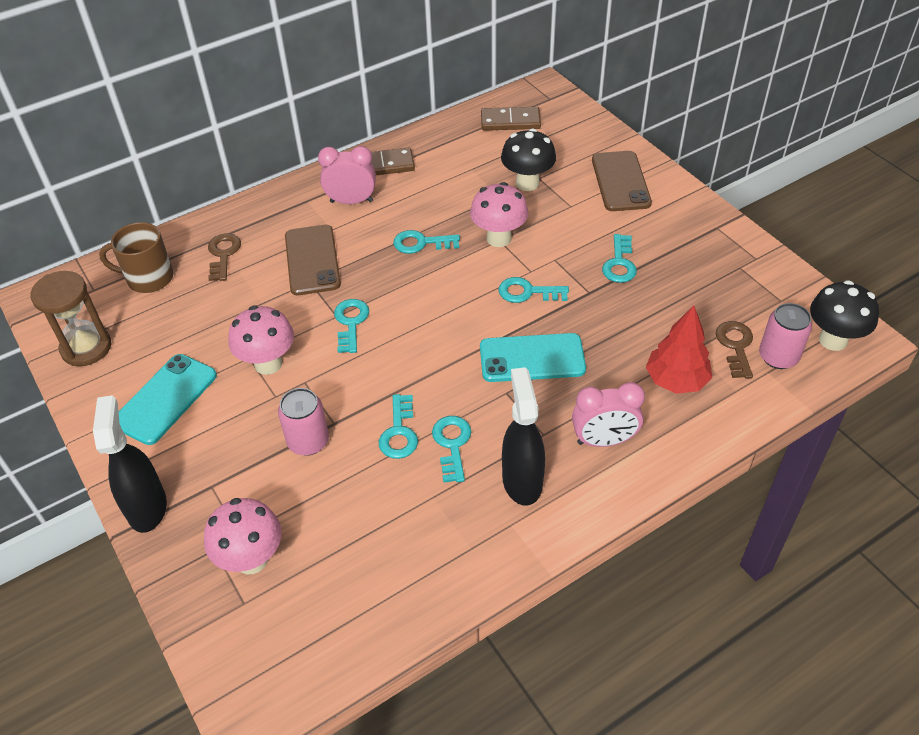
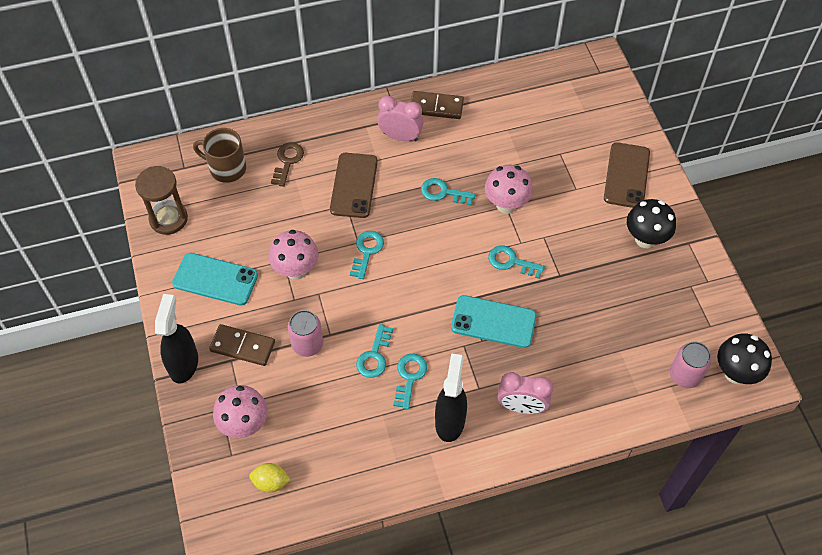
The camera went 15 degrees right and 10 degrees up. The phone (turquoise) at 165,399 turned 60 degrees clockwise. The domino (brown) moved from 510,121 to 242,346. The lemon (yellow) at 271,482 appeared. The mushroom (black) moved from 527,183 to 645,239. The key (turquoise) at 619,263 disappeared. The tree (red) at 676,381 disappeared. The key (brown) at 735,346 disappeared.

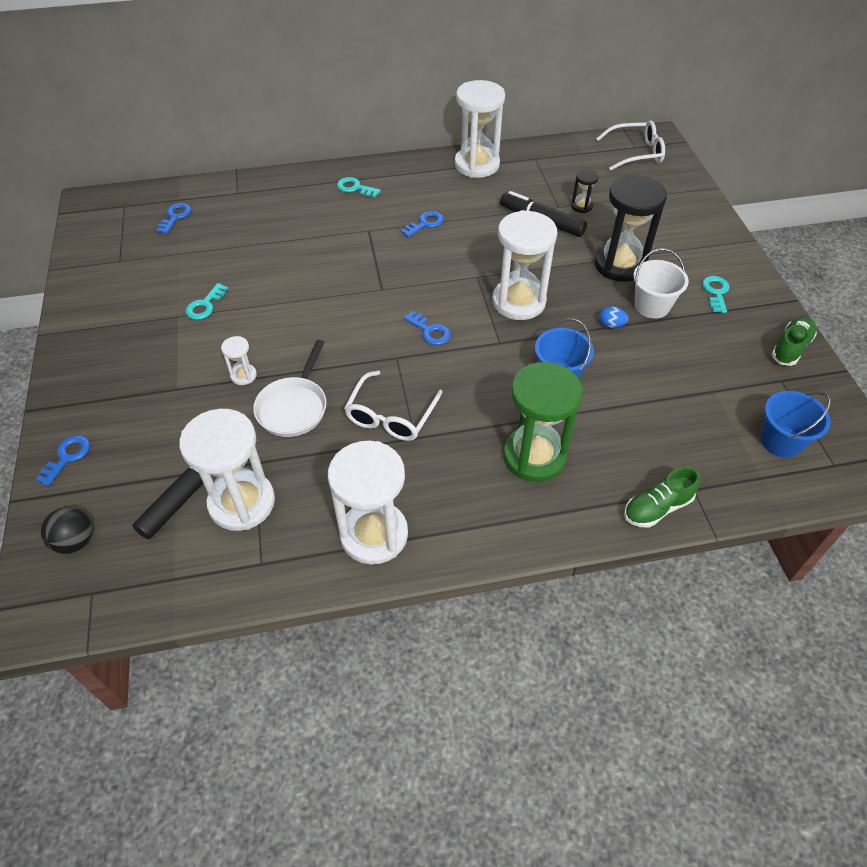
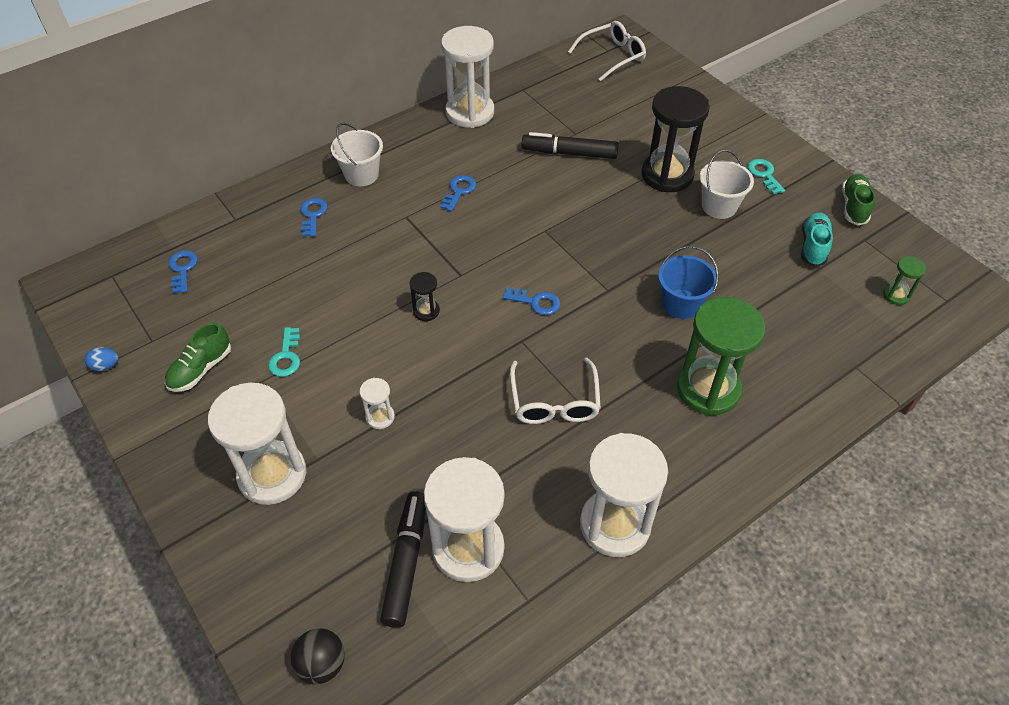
The camera went 25 degrees left and 0 degrees up. The egg (blue) moved from 611,325 to 105,366. The shoe (green) moved from 657,508 to 201,369. The hourglass (white) moved from 518,302 to 272,475. The key (blue) moved from 67,457 to 313,215. The key (turquoise) at 355,188 was replaced by the bucket (white) at 361,174. The hourglass (black) moved from 581,206 to 426,311. The shoe (turquoise) at 813,246 appeared. The bucket (blue) at 781,441 was replaced by the hourglass (green) at 896,295. The pan (white) at 294,407 disappeared.

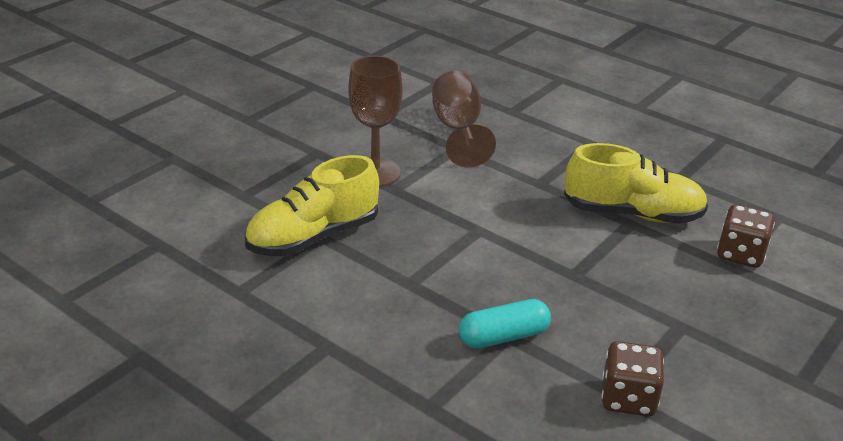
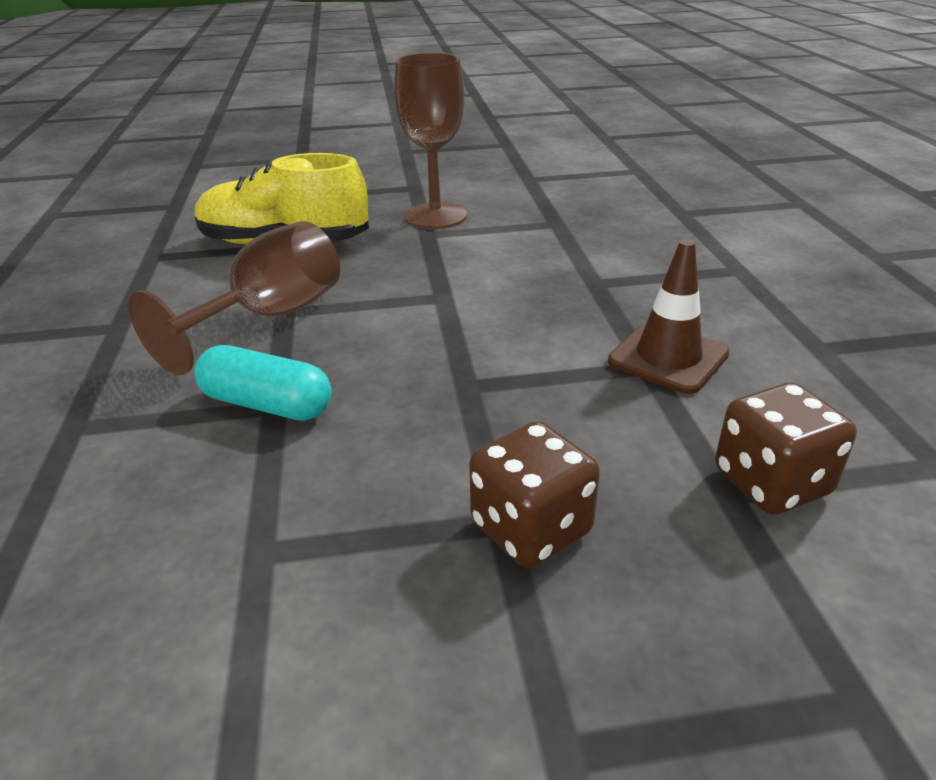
The camera went 45 degrees right and 0 degrees up. The goblet (brown) moved from 458,130 to 270,317. The dice (brown) moved from 628,398 to 531,528. The shoe (yellow) at 632,214 was replaced by the traffic cone (brown) at 668,358.

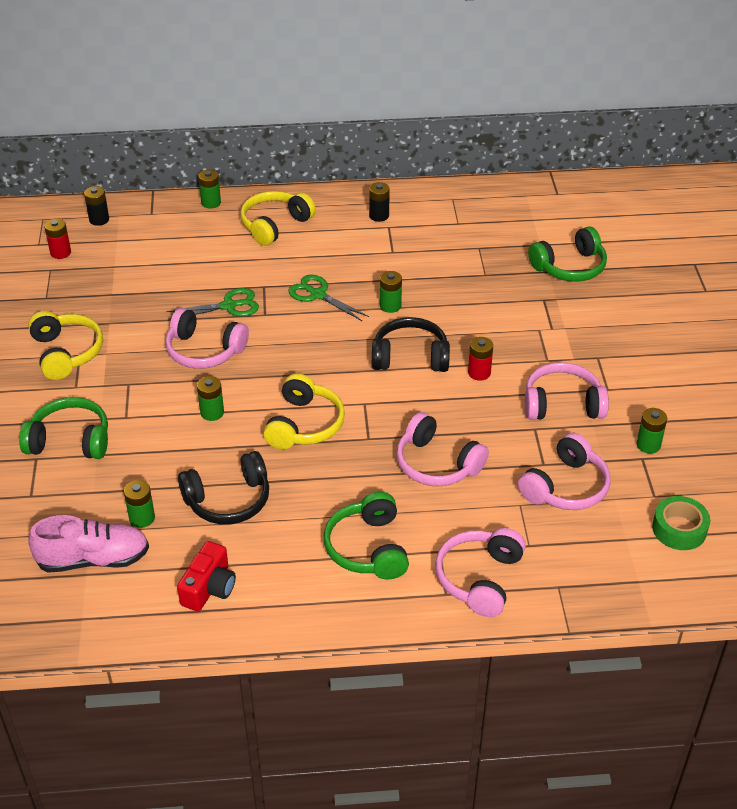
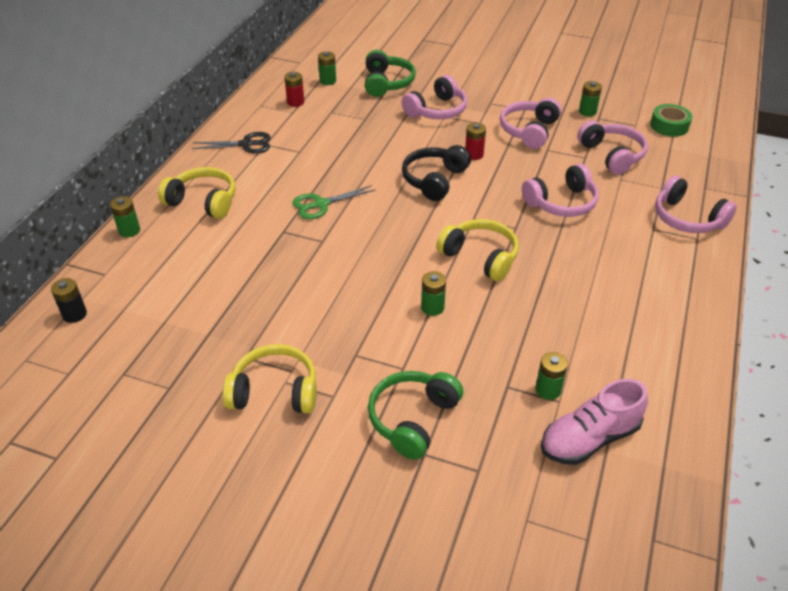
The camera went 65 degrees left and 0 degrees up. The headphones (yellow) at 275,225 turned 135 degrees clockwise. The battery (black) at 379,216 was replaced by the scissors (black) at 246,144. The battery (red) moved from 60,252 to 295,102. The battery (green) moved from 390,306 to 328,81. The headphones (pink) moved from 204,350 to 437,110. The shoe (pink) at 94,559 turned 135 degrees counterclockwise. The scissors (green) at 229,306 disappeared. The camera (red) at 209,588 disappeared. The headphones (black) at 228,500 disappeared. The headphones (green) at 368,548 disappeared.

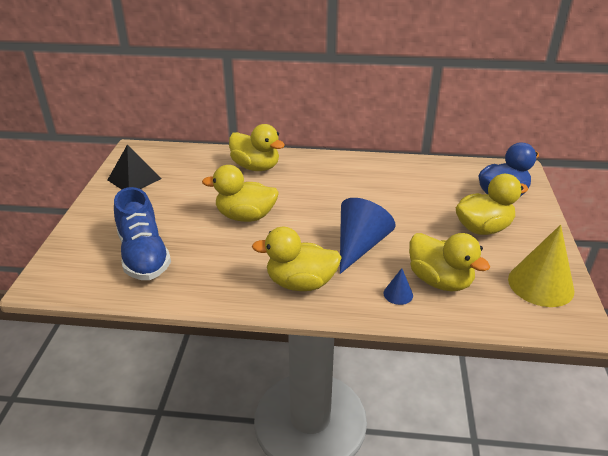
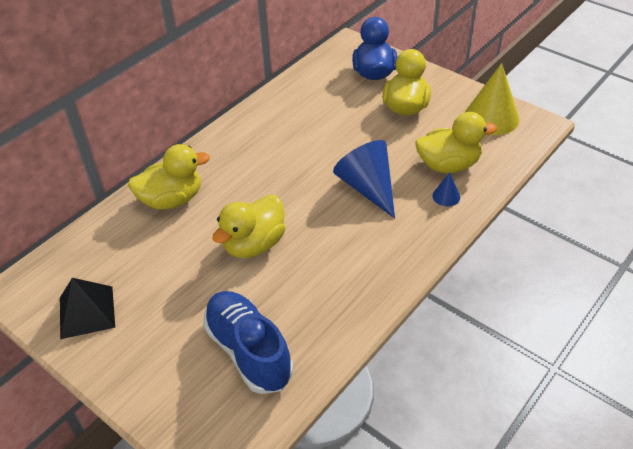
The camera went 55 degrees left and 10 degrees up. The shoe (blue) at 144,255 turned 135 degrees counterclockwise. The duck (yellow) at 300,283 disappeared.

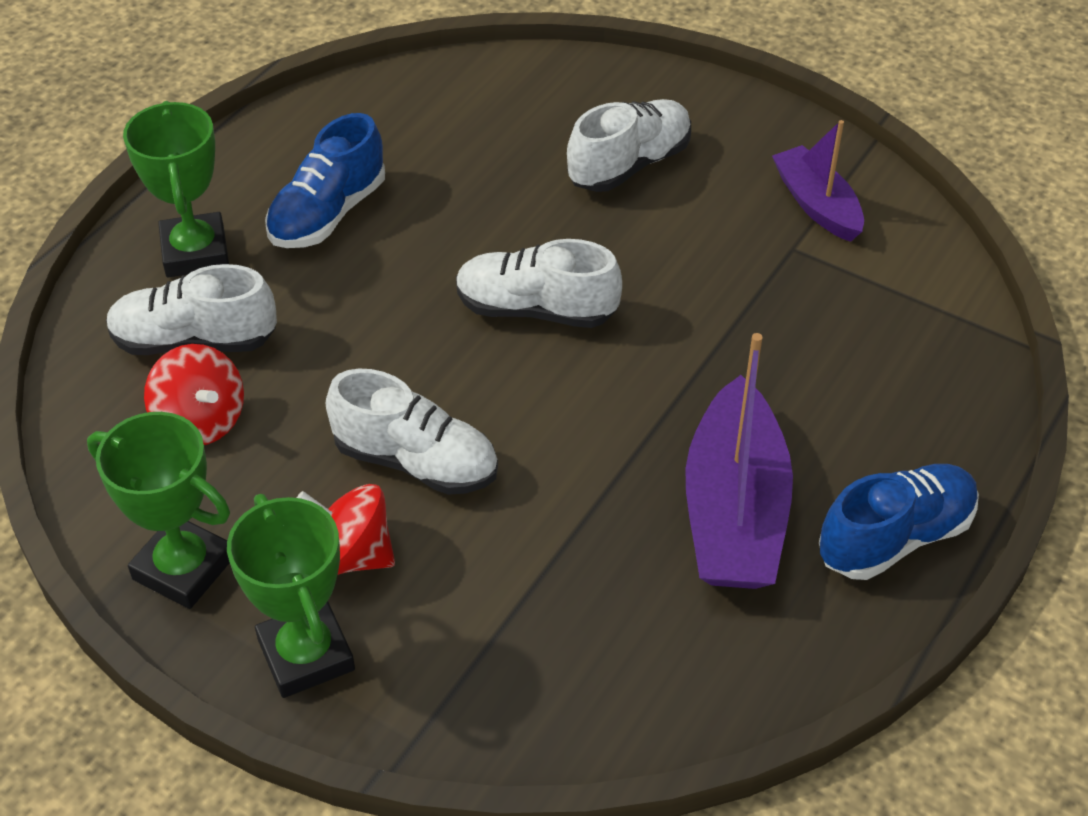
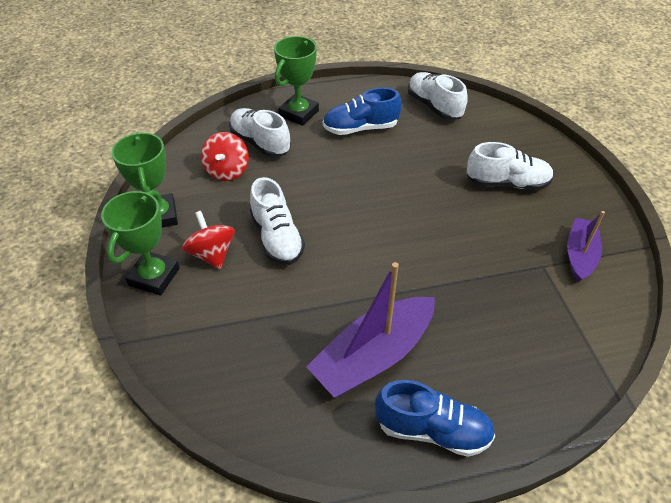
The camera went 45 degrees right and 0 degrees up. The shoe (white) moved from 536,309 to 434,106.

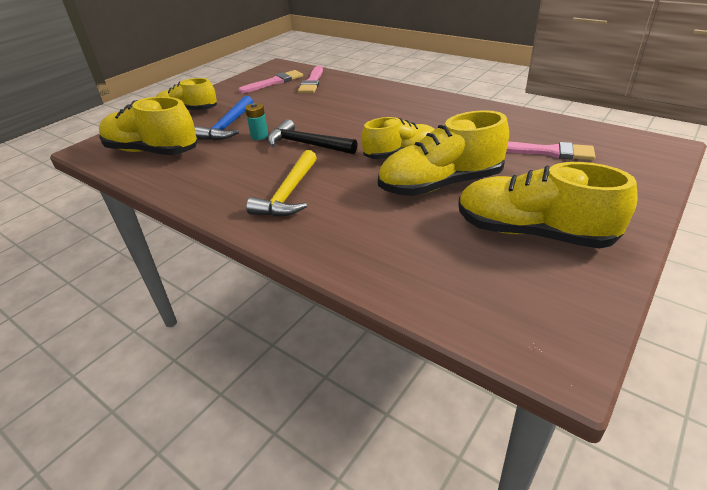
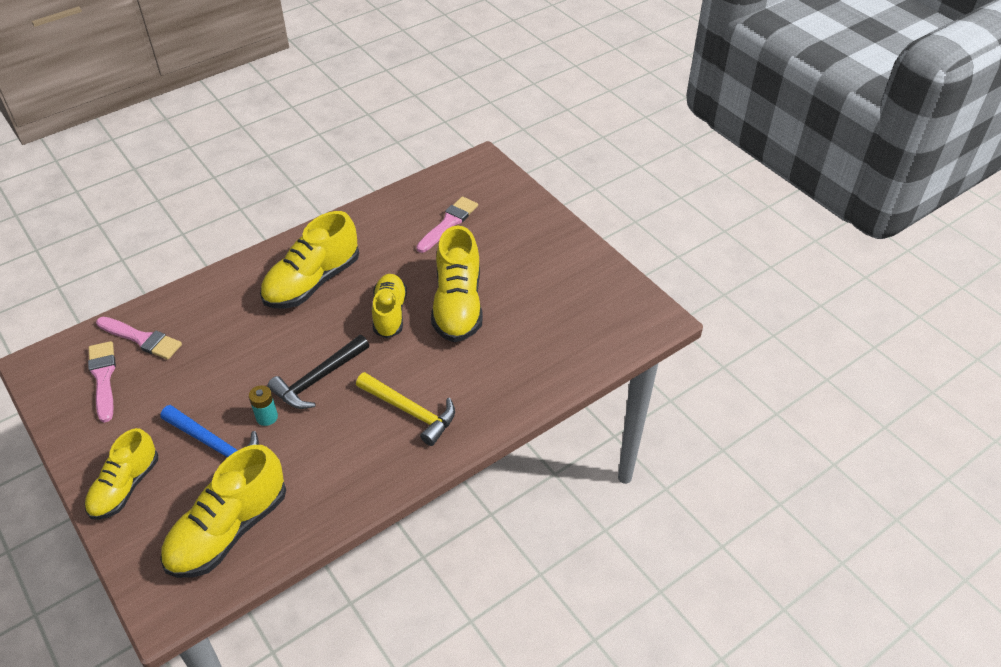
The camera went 75 degrees left and 10 degrees up. The shoe (yellow) moved from 532,232 to 312,282.

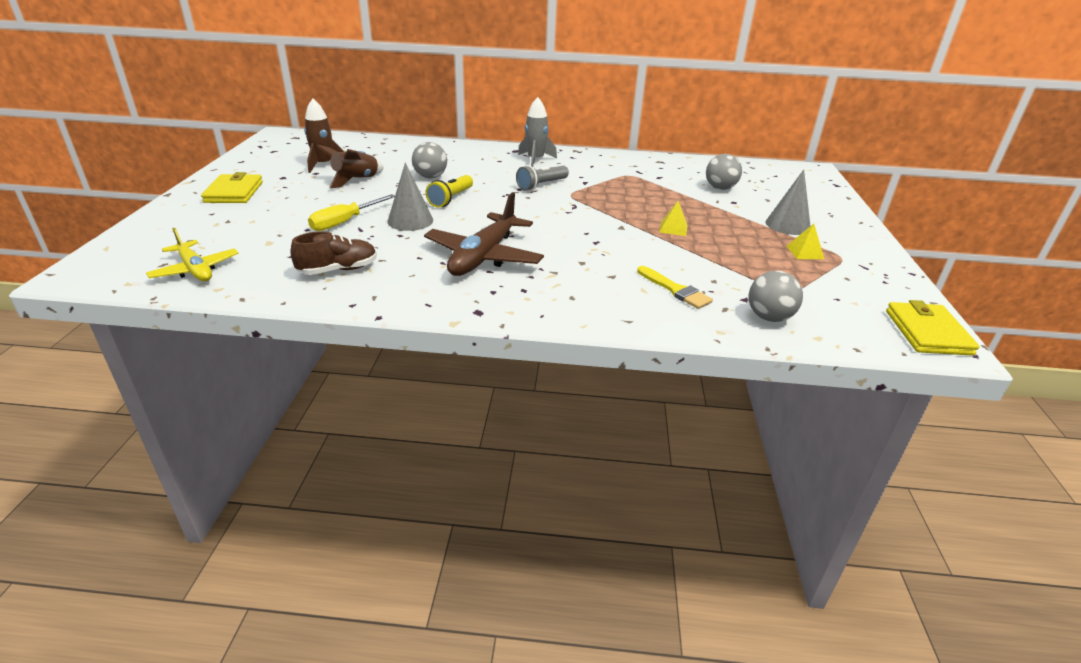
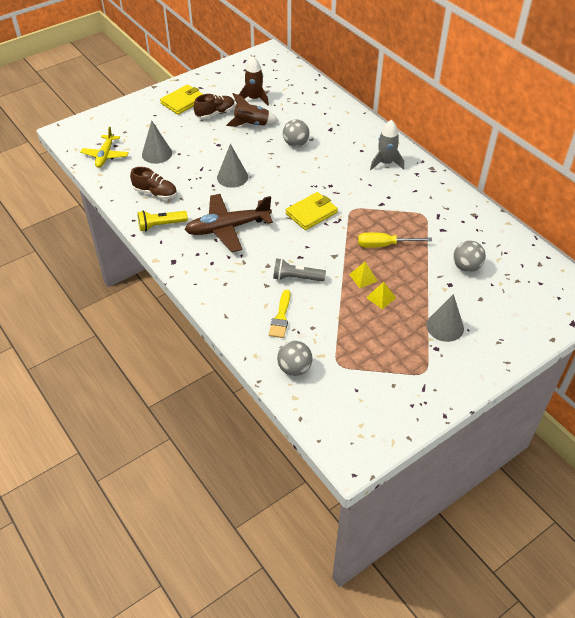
The camera went 50 degrees right and 15 degrees up. The flashlight (yellow) moved from 451,199 to 161,225. The cone (grey) at 157,153 appeared. The shoe (brown) at 215,113 appeared. The flashlight (grey) moved from 541,185 to 296,278. The wallet (yellow) moved from 927,332 to 311,213. The screwdriver (yellow) moved from 345,222 to 384,245. The pyramid (yellow) moved from 805,252 to 381,297.

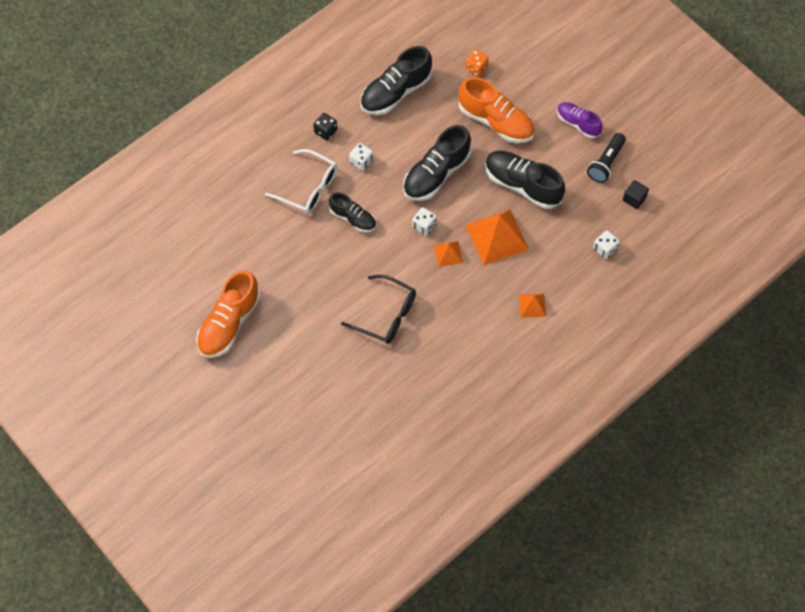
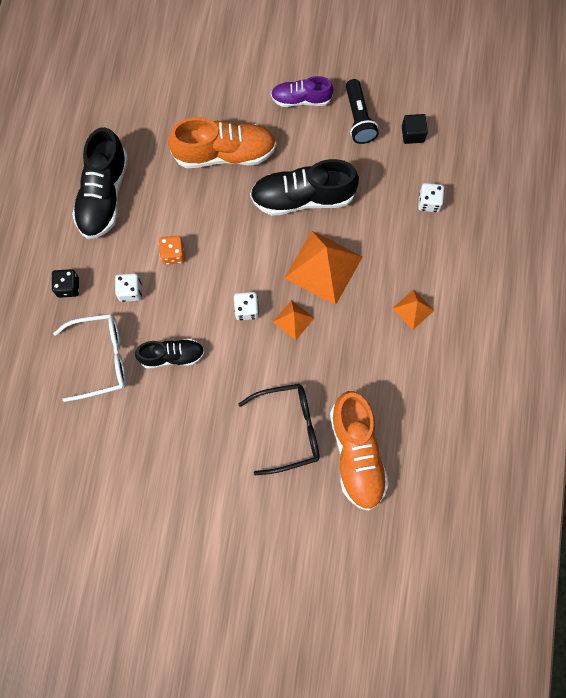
The camera went 40 degrees left and 10 degrees up. The dice (orange) moved from 476,68 to 173,254. The shoe (orange) moved from 229,323 to 356,454. The shoe (black) at 436,174 disappeared.

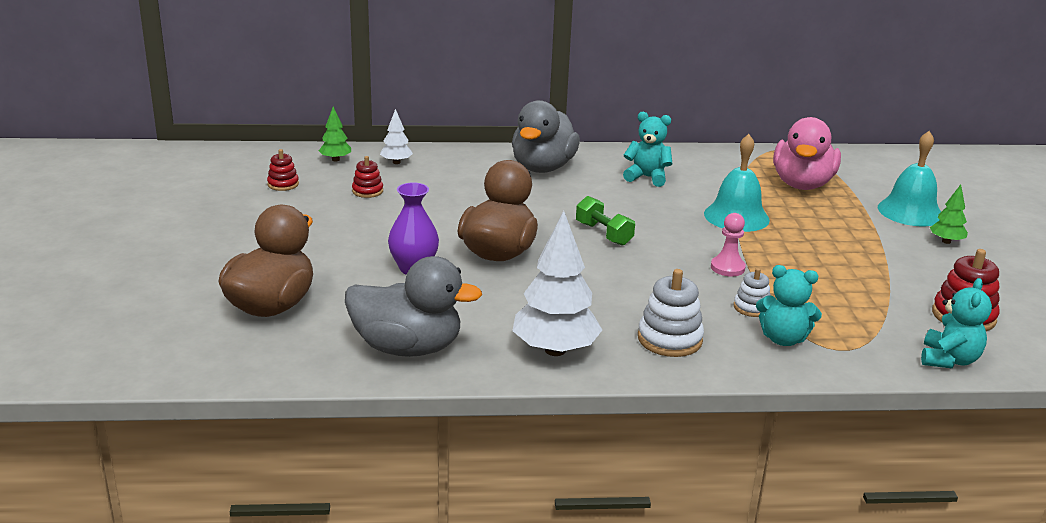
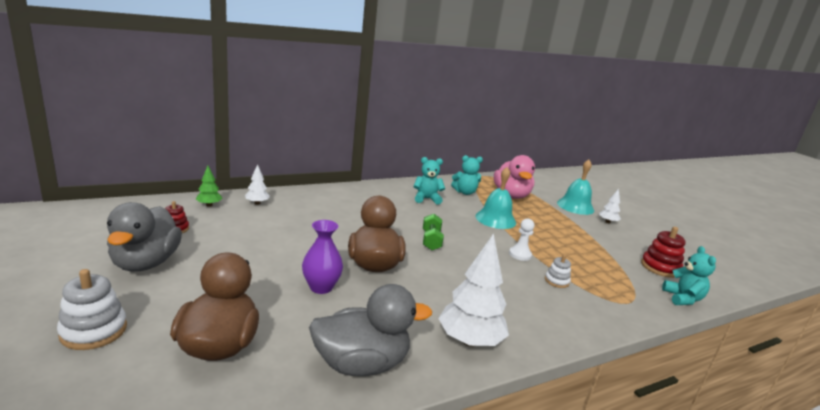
The camera went 25 degrees left and 5 degrees down. The stacking toy (white) moved from 669,339 to 93,331. The duck (grey) moved from 543,168 to 145,263. The dumbbell (green) at 603,234 turned 60 degrees clockwise. The teddy bear (turquoise) moved from 783,339 to 465,192. The pawn (pink) at 727,268 became the pawn (white) at 520,254. The tree (green) at 946,241 became the tree (white) at 607,222. The stacking toy (red) at 367,191 disappeared.

